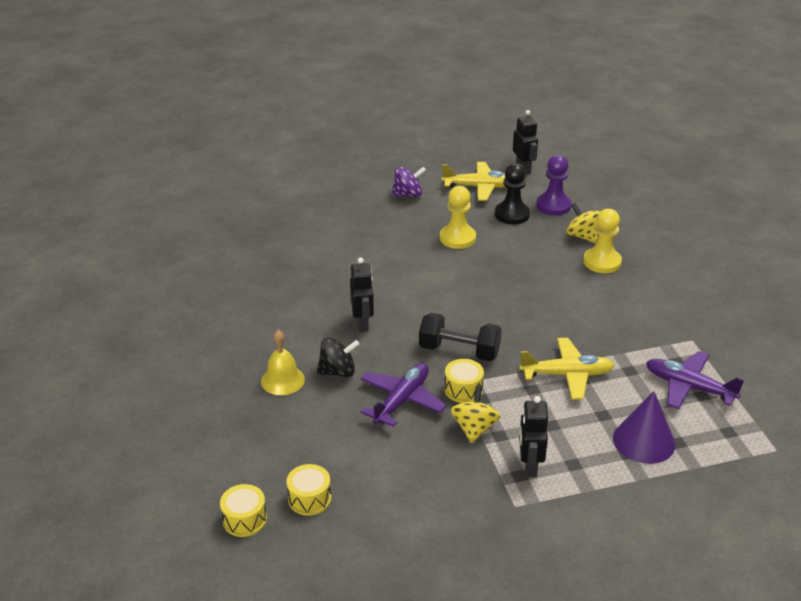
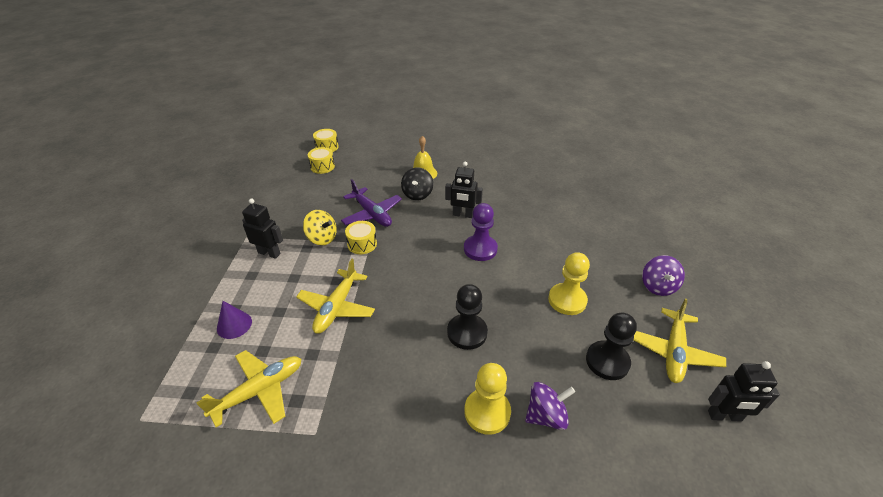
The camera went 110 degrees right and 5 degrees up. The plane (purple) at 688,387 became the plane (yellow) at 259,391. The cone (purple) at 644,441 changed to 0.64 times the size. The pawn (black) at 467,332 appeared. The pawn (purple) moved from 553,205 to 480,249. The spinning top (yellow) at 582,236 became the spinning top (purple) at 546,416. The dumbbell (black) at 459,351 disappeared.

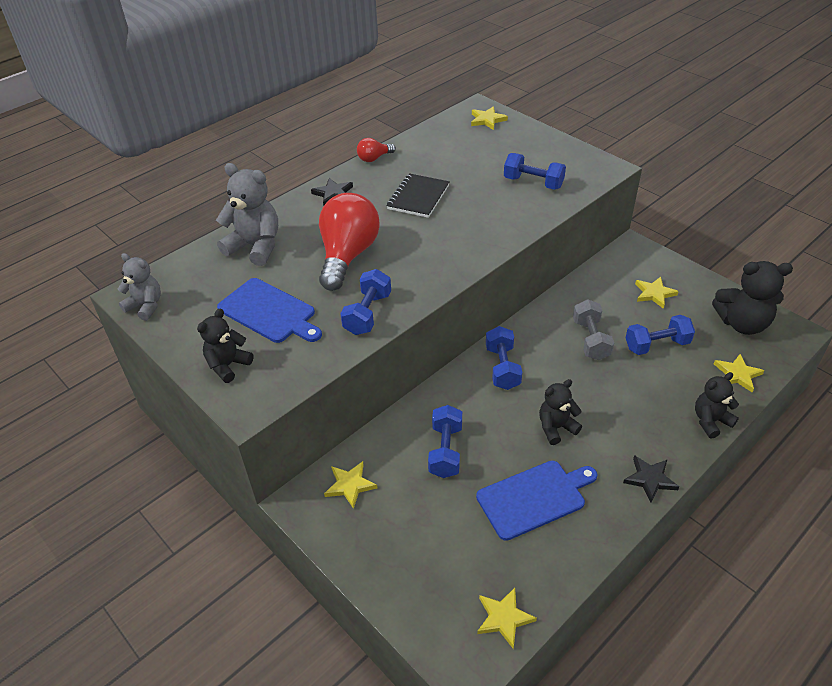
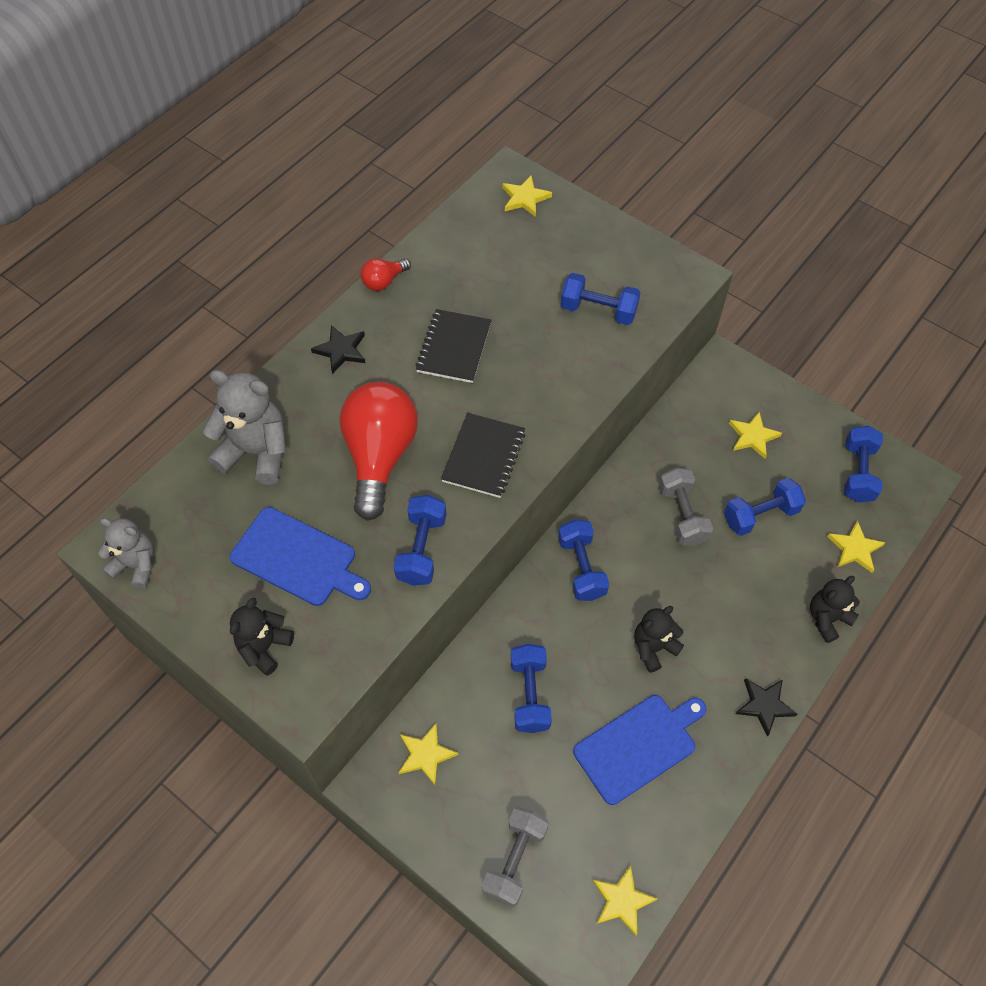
The camera went 10 degrees left and 15 degrees up. The notebook (black) at 484,457 appeared. The dumbbell (grey) at 515,860 appeared. The teddy bear (black) at 742,323 was replaced by the dumbbell (blue) at 858,473.

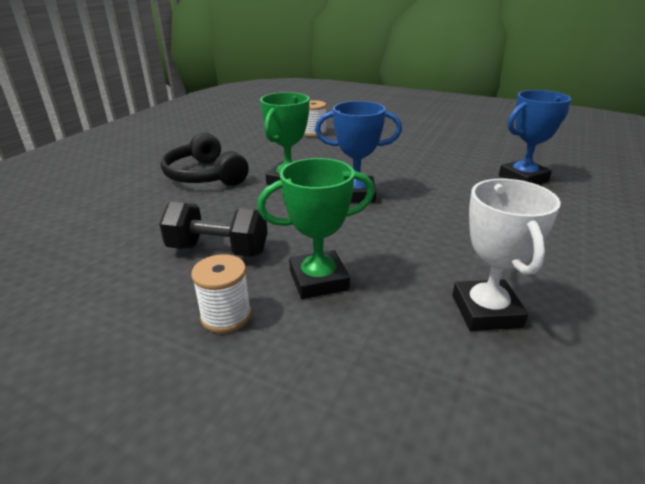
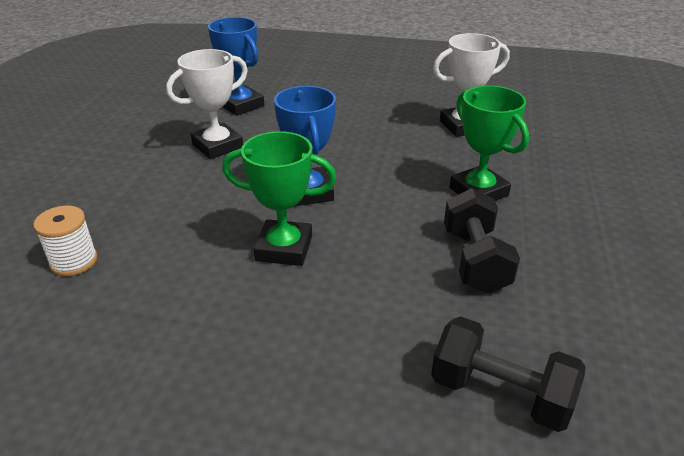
The camera went 105 degrees left and 5 degrees up. The trophy (white) at 217,146 appeared. The dumbbell (black) at 500,394 appeared. The headphones (black) at 205,175 disappeared. The spool (white) at 226,316 disappeared.

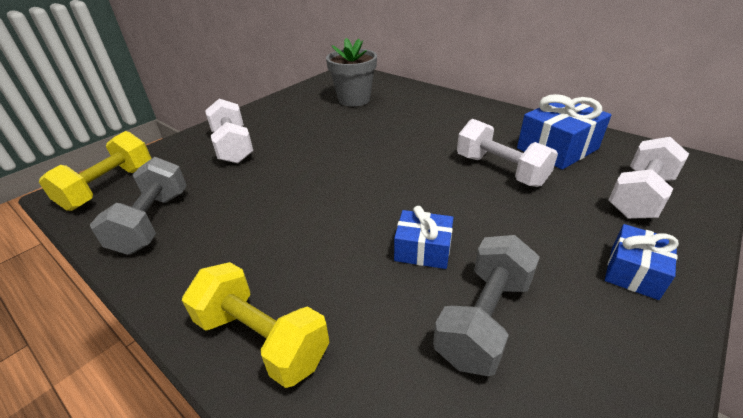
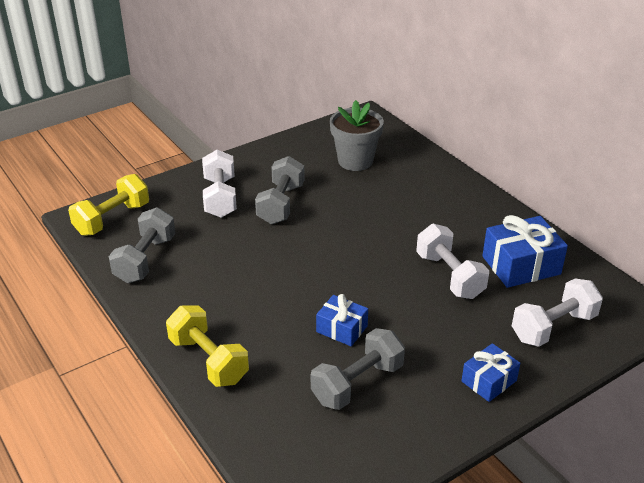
The camera went 15 degrees right and 0 degrees up. The dumbbell (grey) at 281,204 appeared.

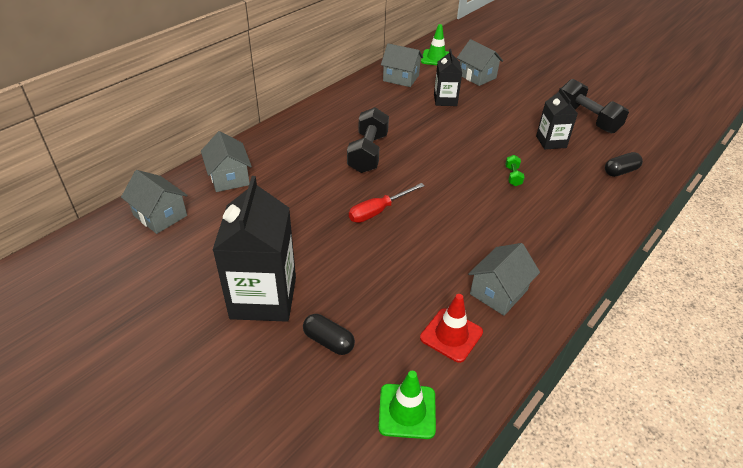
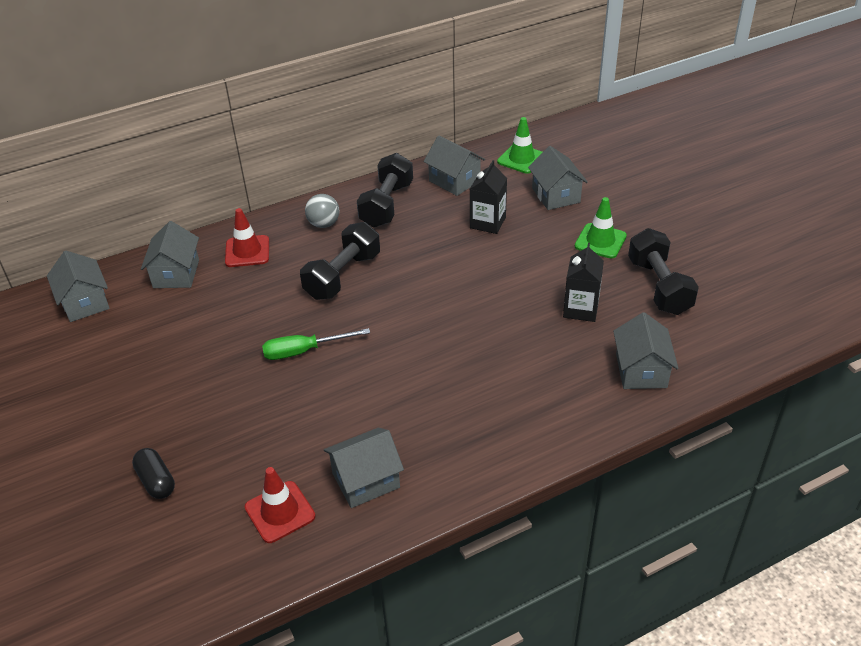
The camera went 25 degrees right and 0 degrees up. The traffic cone (red) at 247,251 appeared. The screwdriver (red) at 378,211 became the screwdriver (green) at 304,351. The ball (grey) at 324,224 appeared. The dumbbell (black) at 387,205 appeared. The traffic cone (green) moved from 407,411 to 600,241. The capsule (black) at 620,171 was replaced by the house (grey) at 641,370. The carton (black) at 263,297 disappeared. The dumbbell (green) at 513,176 disappeared.

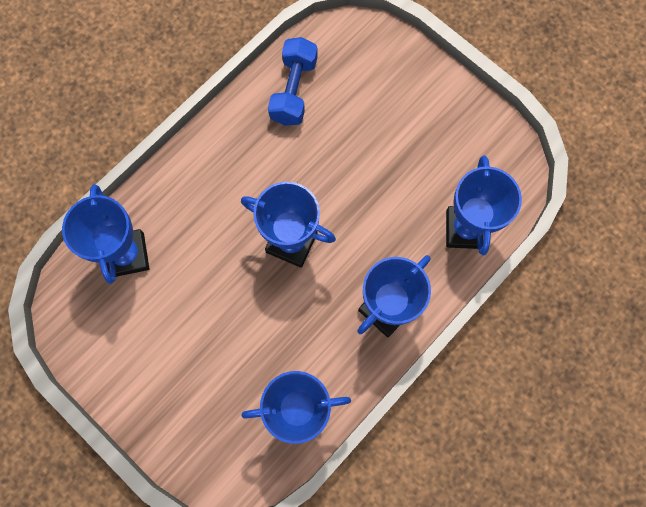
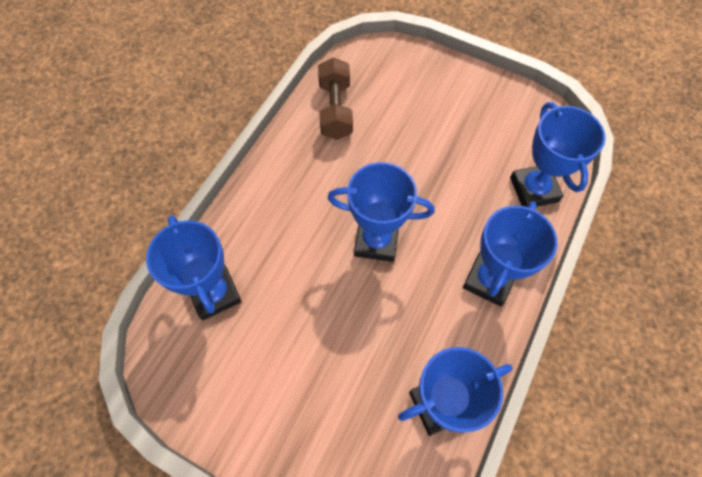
The camera went 15 degrees left and 10 degrees down. The dumbbell (blue) at 294,90 became the dumbbell (brown) at 335,110.

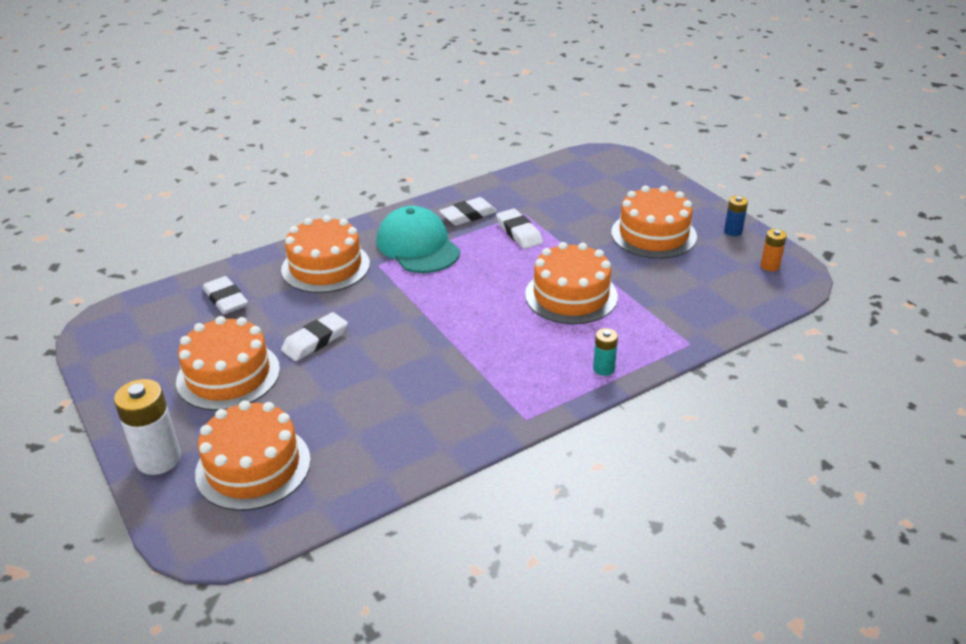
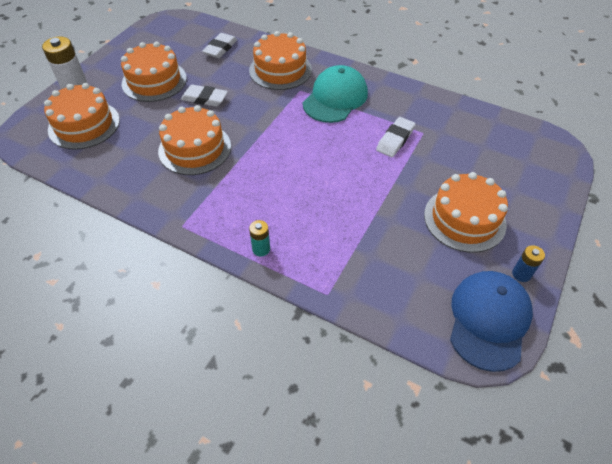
The camera went 60 degrees right and 15 degrees up. The cake (orange) moved from 571,295 to 195,148. The battery (orange) at 770,266 was replaced by the cap (blue) at 488,320. The eraser (white) at 468,215 disappeared.

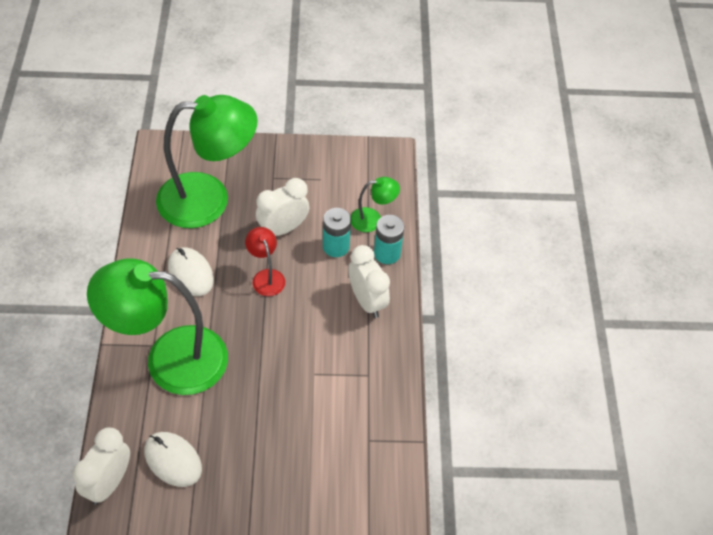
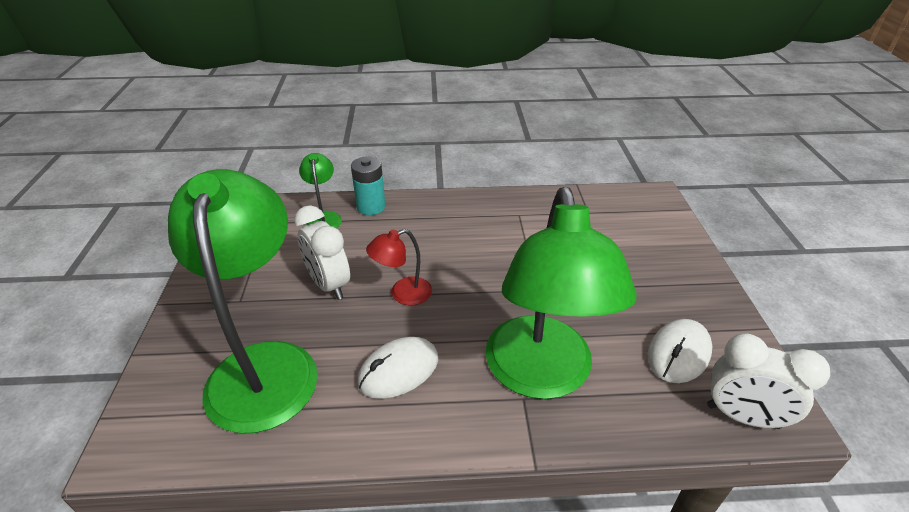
The camera went 90 degrees left and 15 degrees down. The battery (turquoise) at 336,246 disappeared. The clock (white) at 367,301 disappeared.

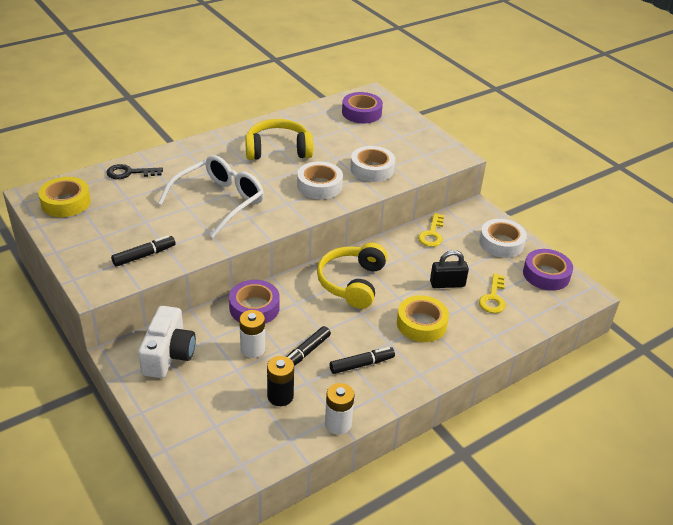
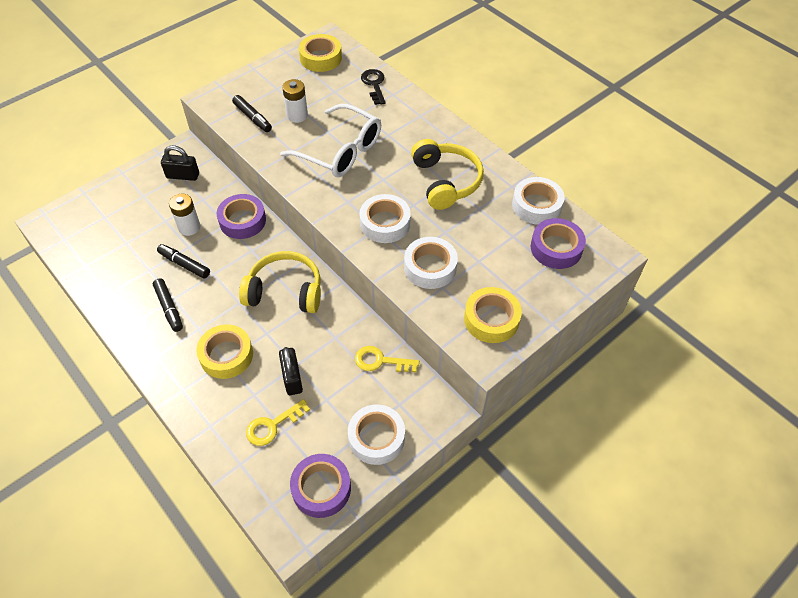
The camera went 85 degrees right and 15 degrees up. The camera (white) at 168,354 was replaced by the padlock (black) at 183,176. The key (yellow) at 493,298 turned 45 degrees counterclockwise. The battery (white) moved from 338,424 to 297,115. The tape (yellow) at 491,319 appeared. The tape (white) at 536,205 appeared. The battery (black) at 280,396 disappeared.

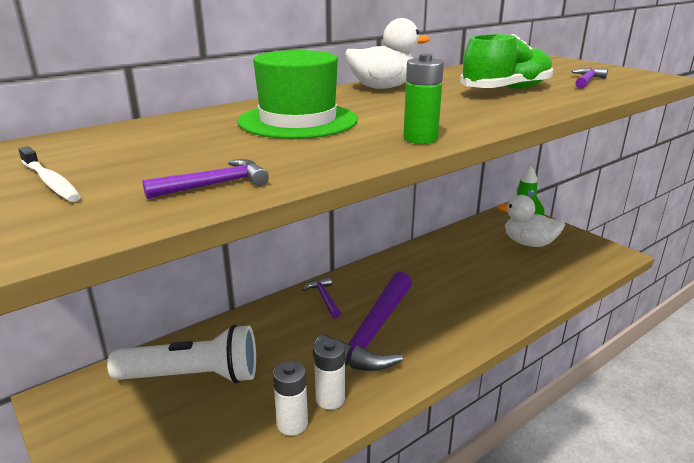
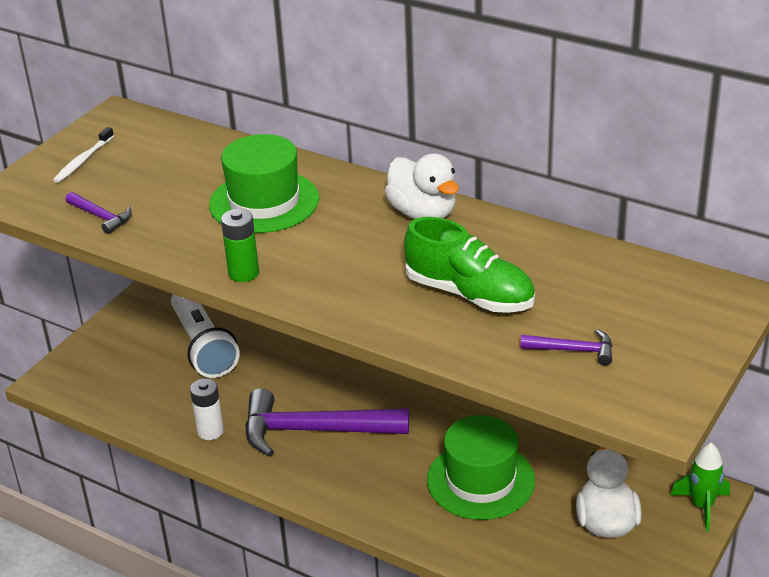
The camera went 70 degrees right and 10 degrees up. The hat (green) at 480,480 appeared. The battery (white) at 292,424 disappeared. The hammer (purple) at 324,298 disappeared.

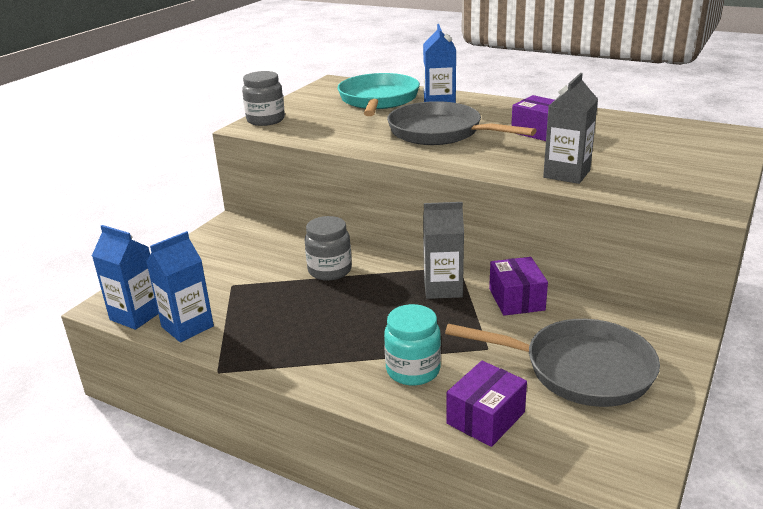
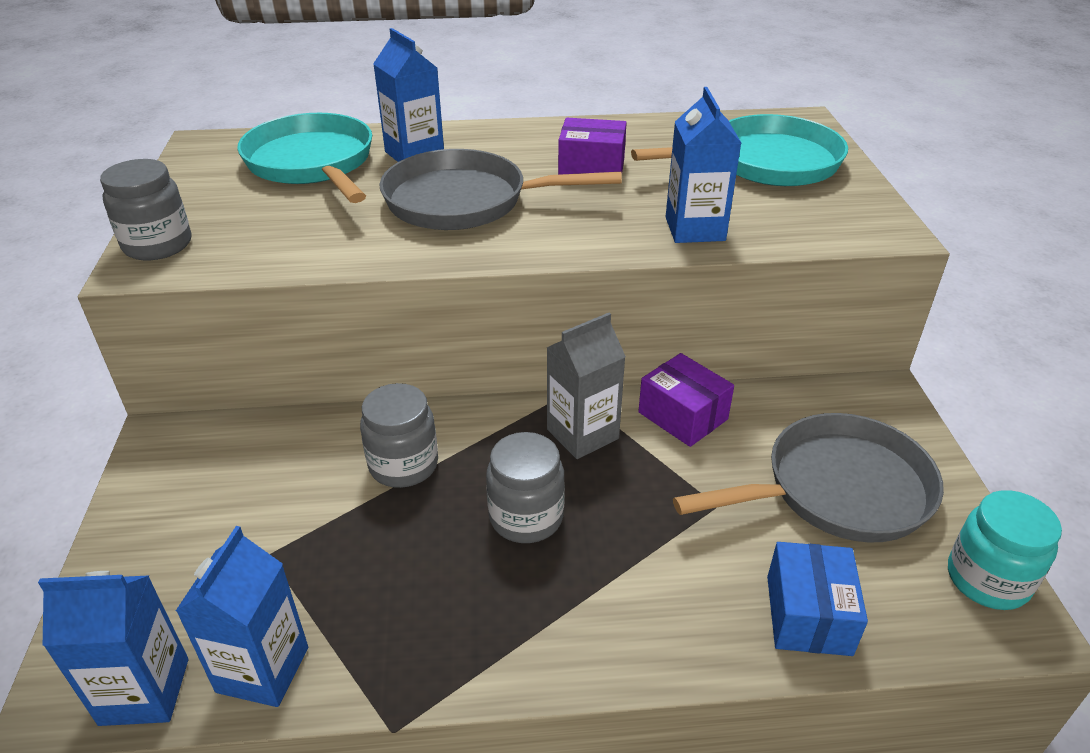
The camera went 35 degrees left and 10 degrees up. The jar (grey) at 526,517 appeared. The pan (turquoise) at 766,163 appeared. The carton (grey) at 566,174 became the carton (blue) at 695,229. The box (purple) at 485,418 became the box (blue) at 808,615. The jar (turquoise) moved from 413,370 to 987,579.

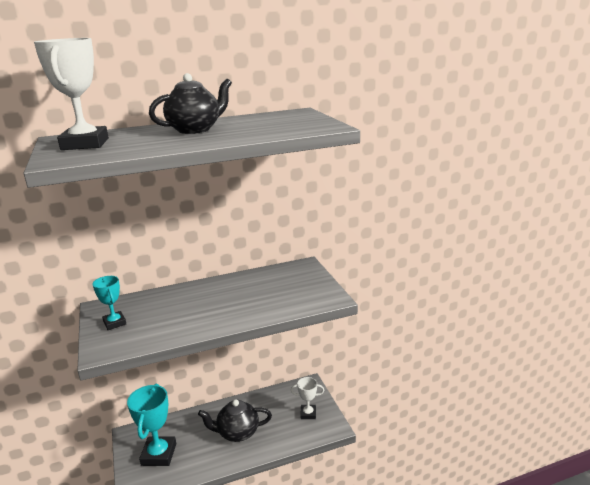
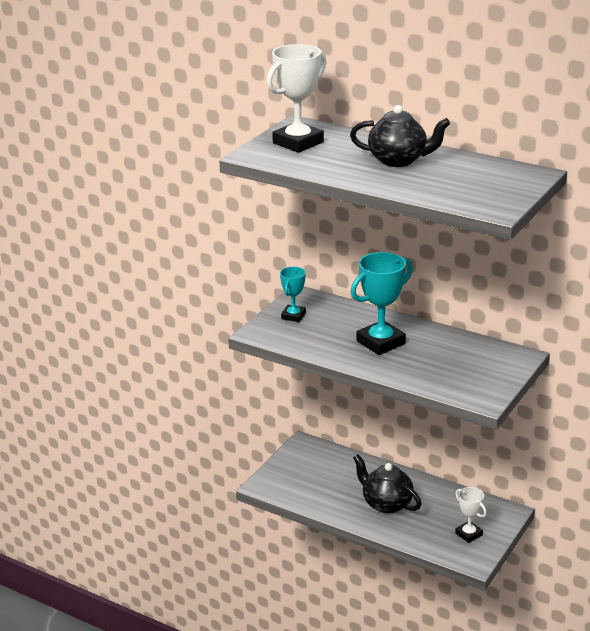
The camera went 50 degrees right and 5 degrees up. The trophy (turquoise) moved from 159,454 to 380,342.

